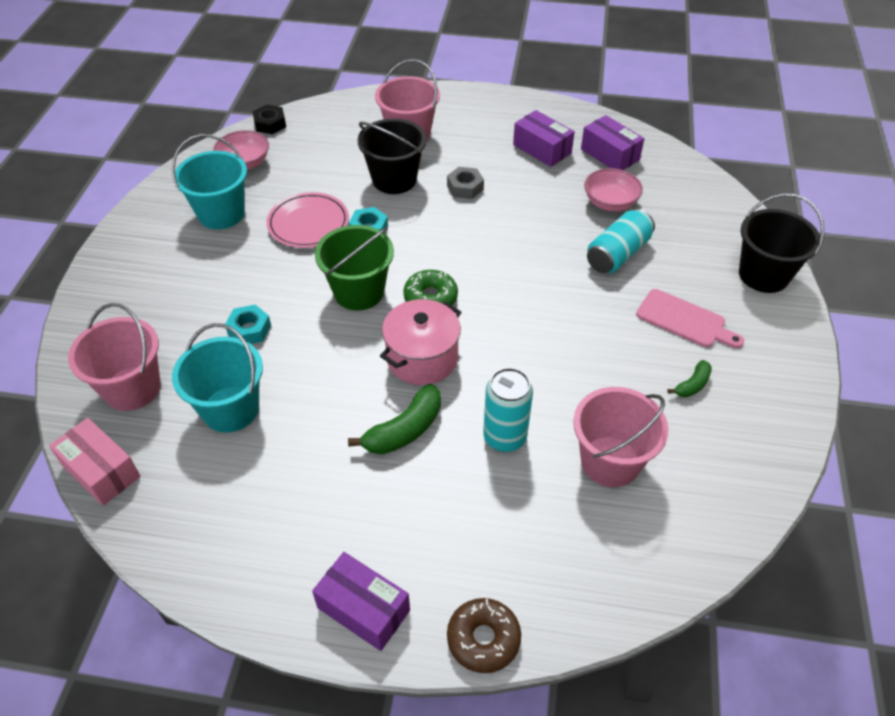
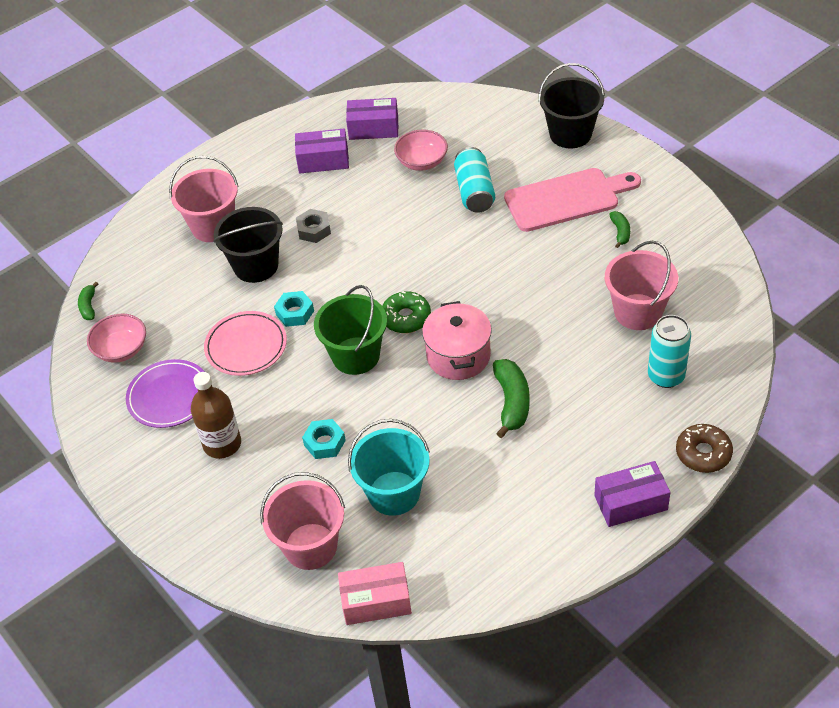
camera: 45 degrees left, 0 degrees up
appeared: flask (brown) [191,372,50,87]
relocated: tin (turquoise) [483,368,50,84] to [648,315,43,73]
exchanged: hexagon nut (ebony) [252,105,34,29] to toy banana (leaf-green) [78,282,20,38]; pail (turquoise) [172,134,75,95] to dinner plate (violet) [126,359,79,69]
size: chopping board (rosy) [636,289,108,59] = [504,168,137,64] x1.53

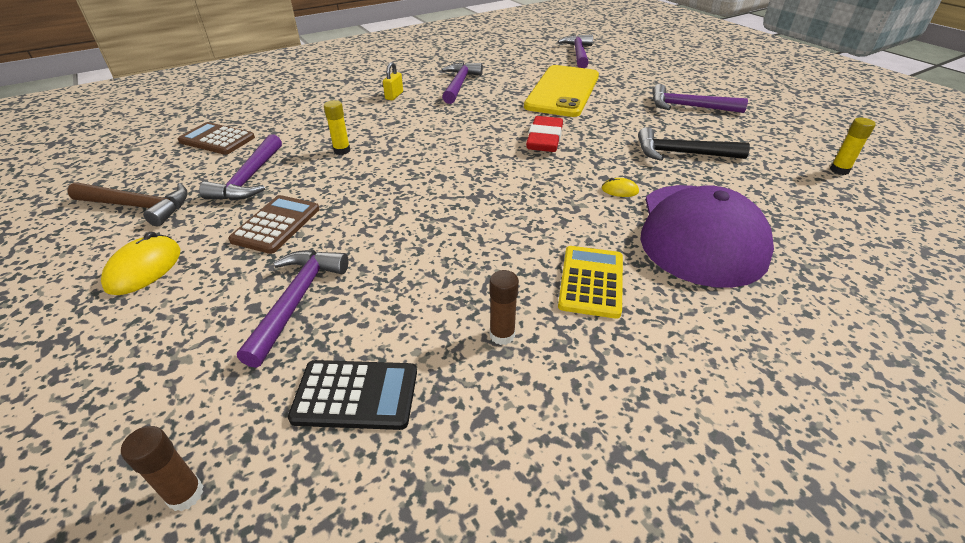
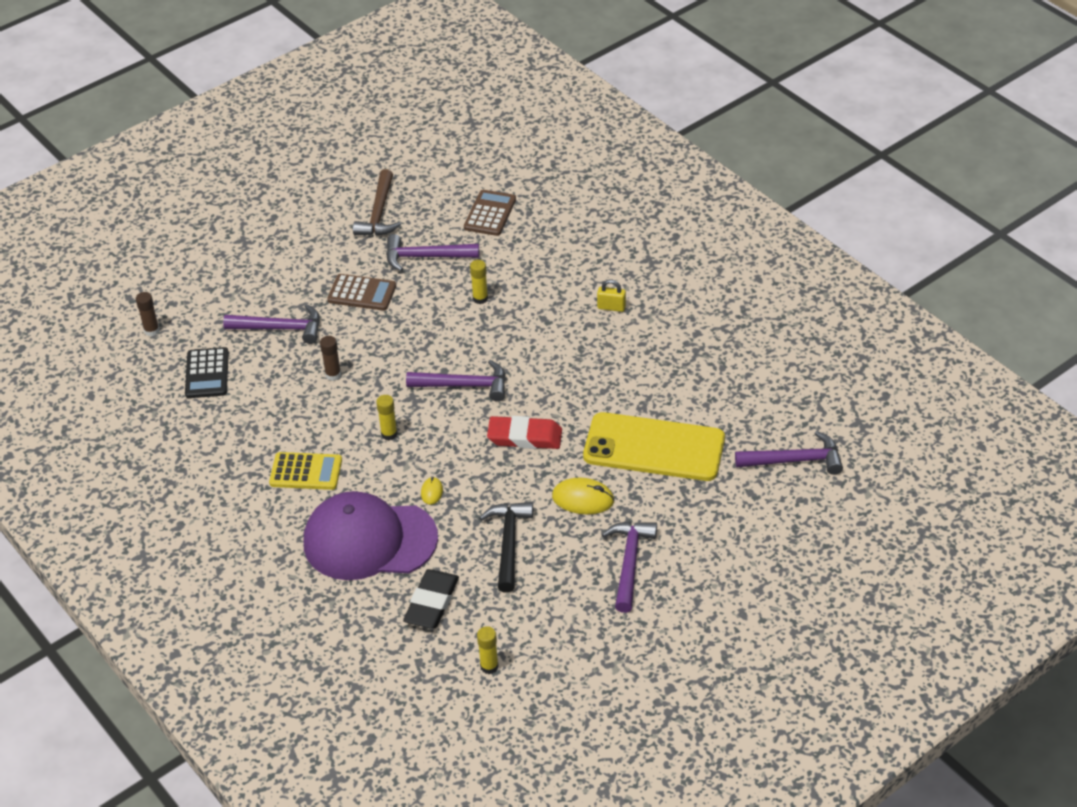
camera: 85 degrees right, 5 degrees up
appeared: stick of glue (golden) [376,395,21,45]; pencil eraser (ebony) [403,569,56,60]
relocated: claw hammer (violet) [441,62,42,42] to [406,360,100,42]; PC mouse (golden) [101,232,79,63] to [552,478,62,36]; stick of glue (brown) [490,270,29,75] to [320,336,21,45]

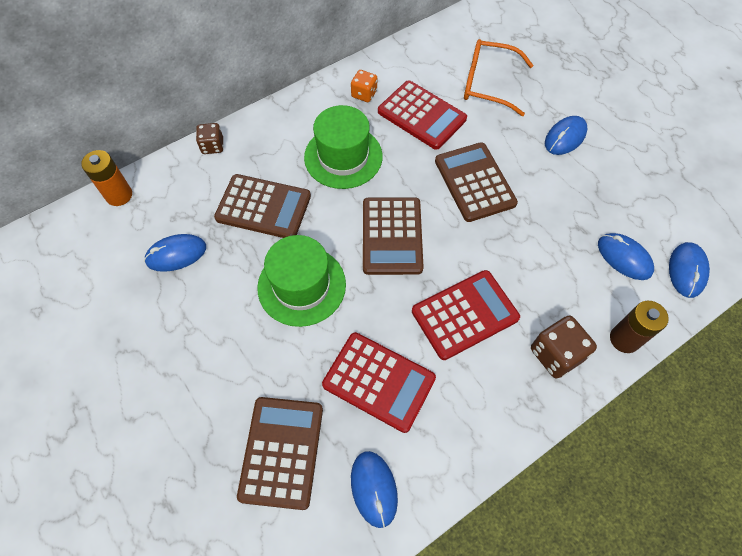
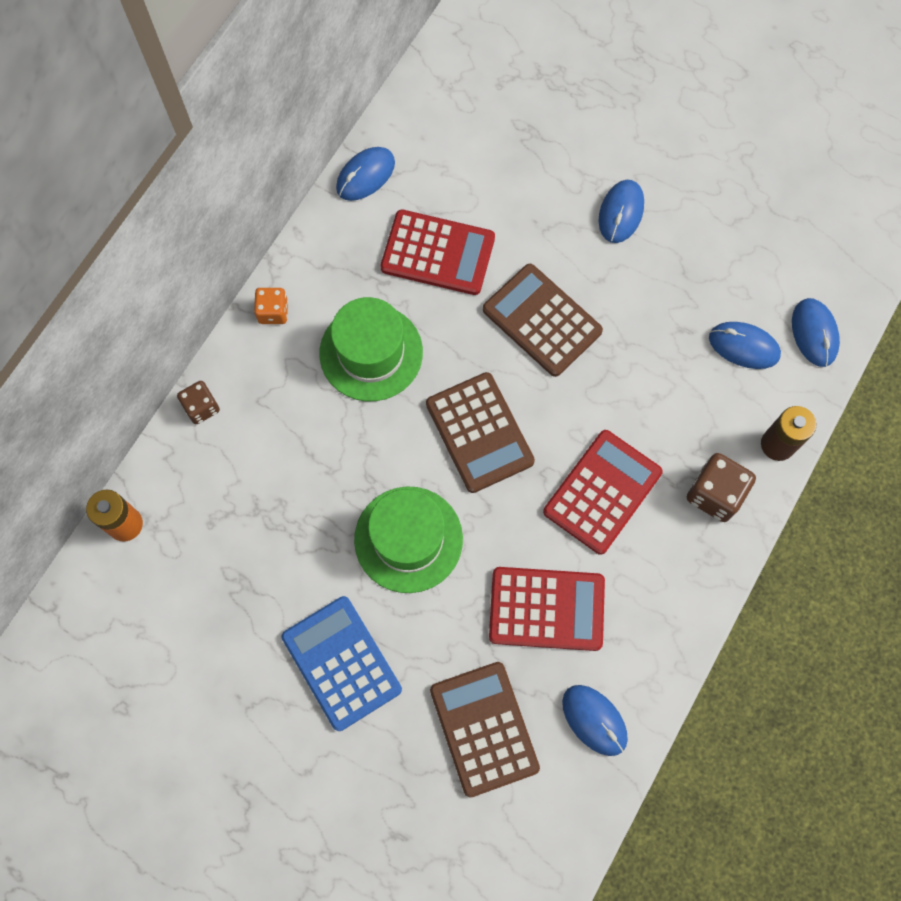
camera: 25 degrees left, 10 degrees up
missing: spectacles (bright orange) [464,39,69,77]; adding machine (brown) [214,174,97,64]
appeared: adding machine (royal blue) [281,596,121,135]
relocated: die (bright orange) [351,70,26,32] to [254,288,34,36]; PC mouse (royal blue) [144,234,62,38] to [336,147,59,54]

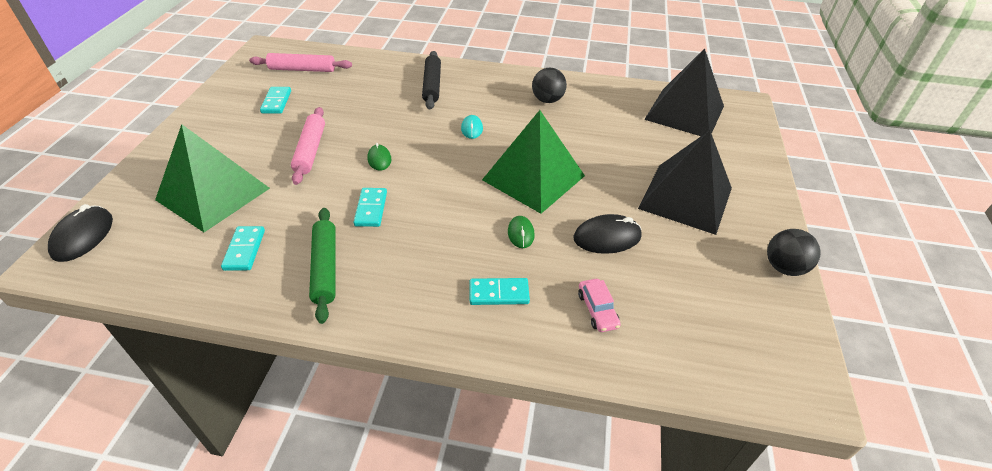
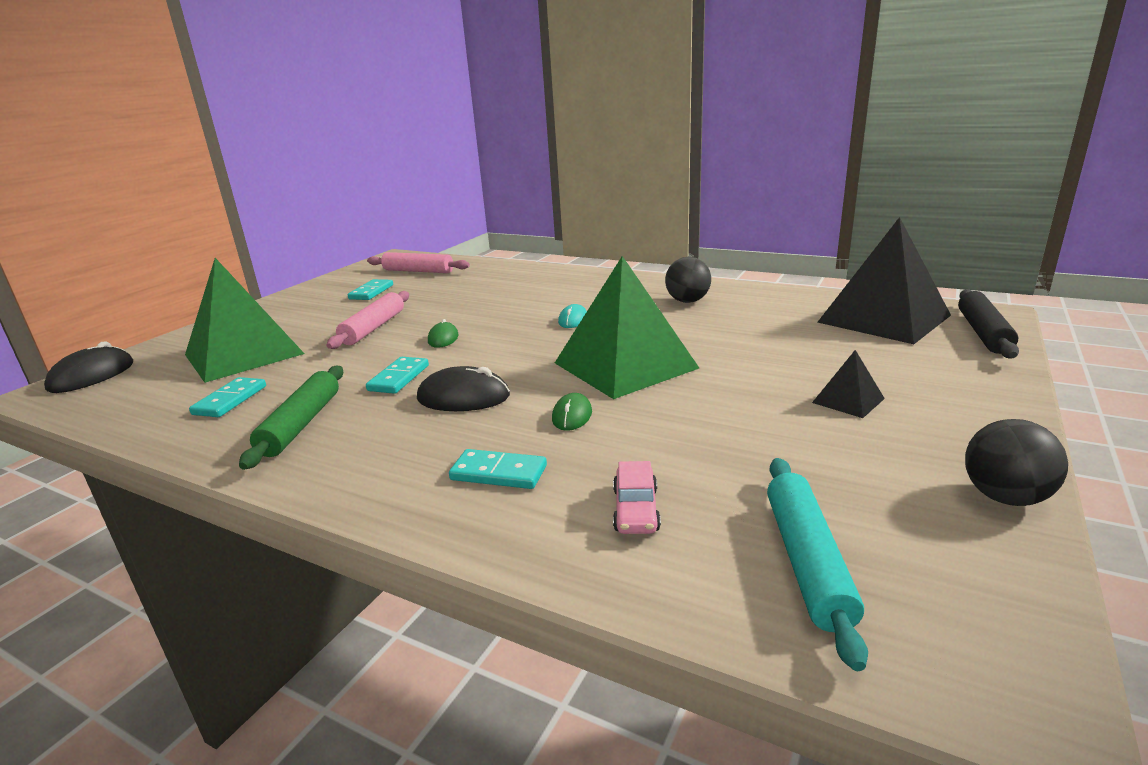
camera: 20 degrees right, 20 degrees down
appeared: dough roller (turquoise) [767,458,101,213]
relocated: dough roller (ebony) [422,51,19,59] to [958,289,61,70]; PC mouse (ebony) [573,214,69,40] to [417,366,93,45]
size: pyramid shape (ebony) [638,130,94,105] = [812,350,73,68] x0.43

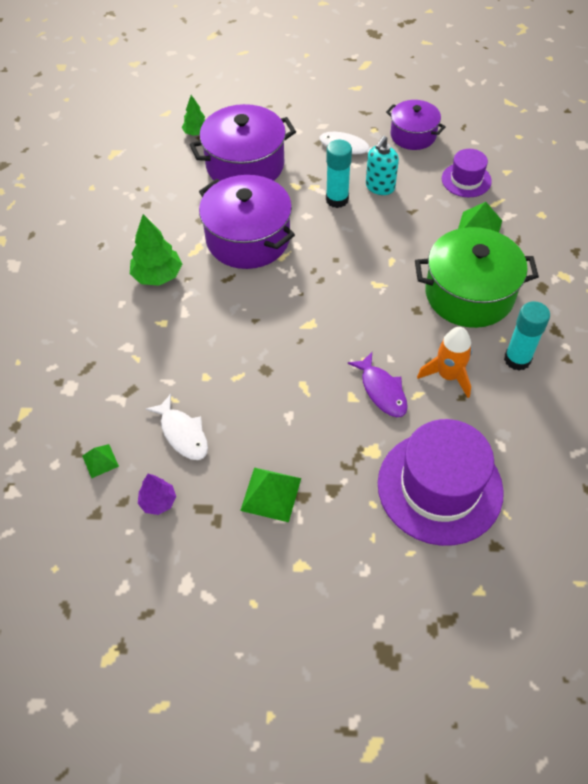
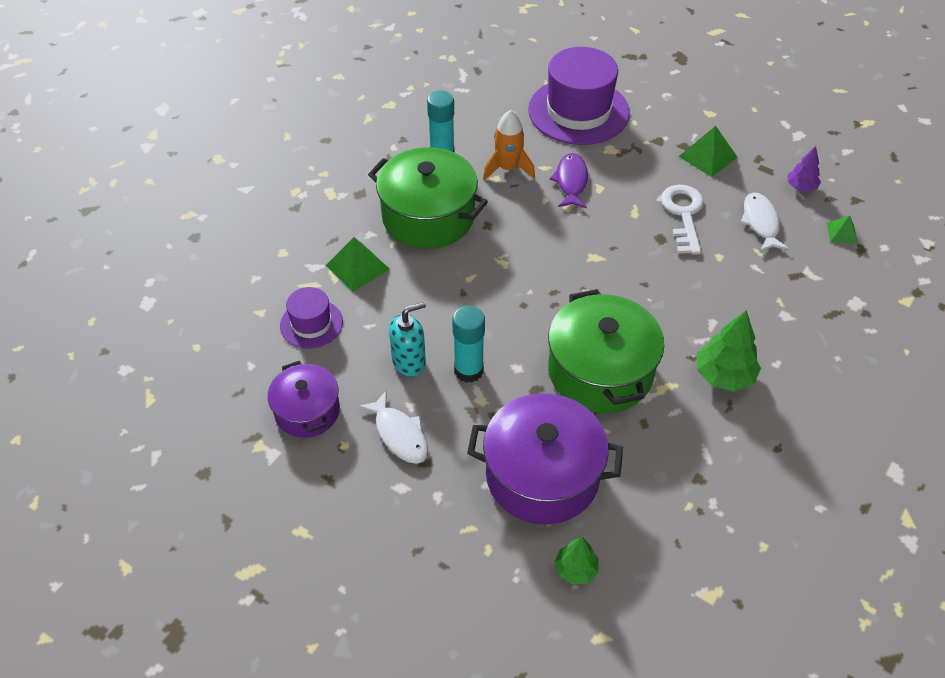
camera: 150 degrees left, 5 degrees down
appeared: key (snow-white) [661,185,43,70]
colour: pot (violet) [199,175,96,94] to pot (leaf-green) [548,289,116,124]

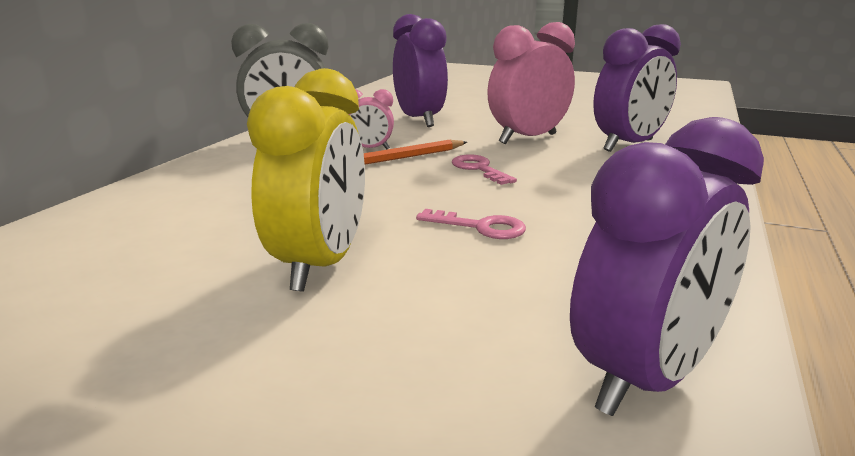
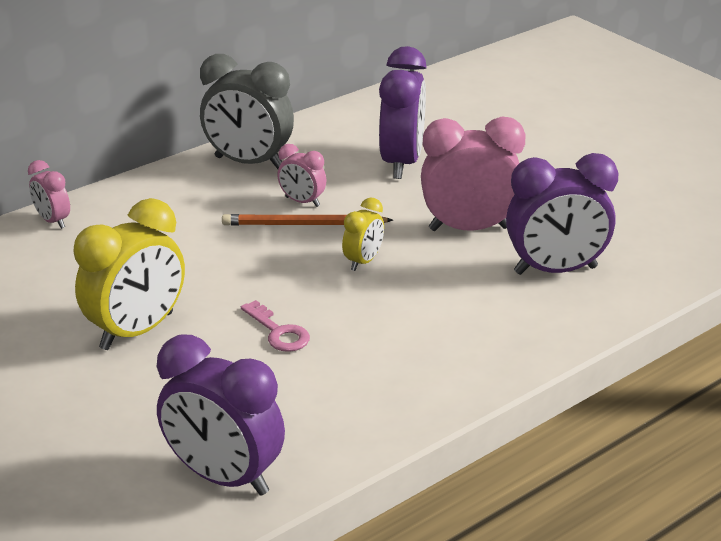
camera: 30 degrees right, 10 degrees up
appeared: alarm clock (rosy) [28,160,42,69]
exchanged: key (rosy) [452,155,65,30] to alarm clock (golden) [342,198,42,73]
spun: alarm clock (violet) [570,117,194,299] = [157,335,128,161] 45 degrees clockwise

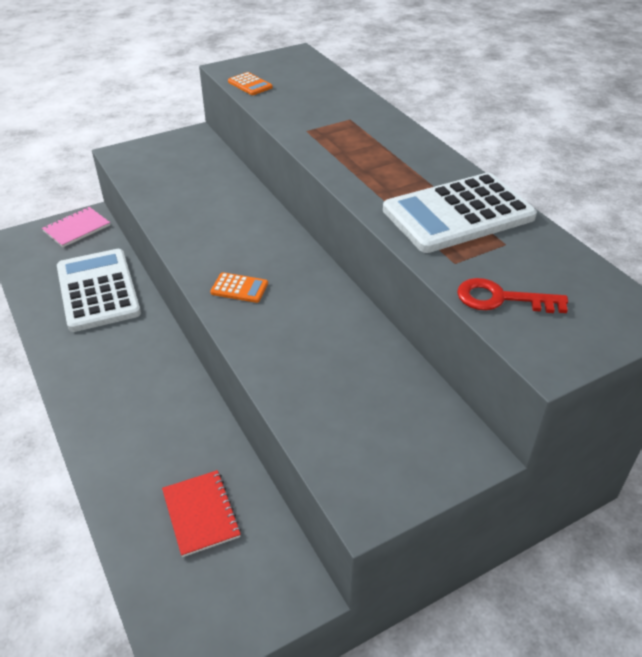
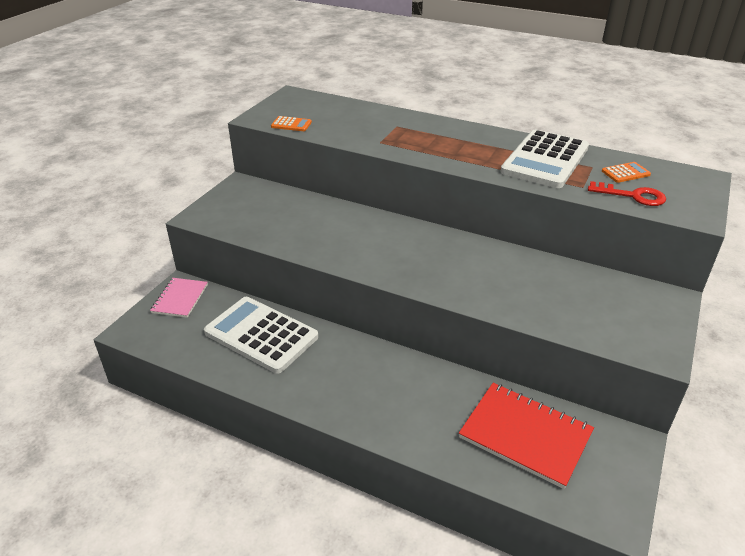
camera: 35 degrees left, 5 degrees down
relocated: adding machine (bright orange) [210,272,58,31] to [602,162,49,21]
spun: key (scarlet) [457,278,111,35] = [588,181,78,25] 135 degrees counterclockwise
size: notebook (scarlet) [162,470,79,87] = [459,383,135,106] x1.67

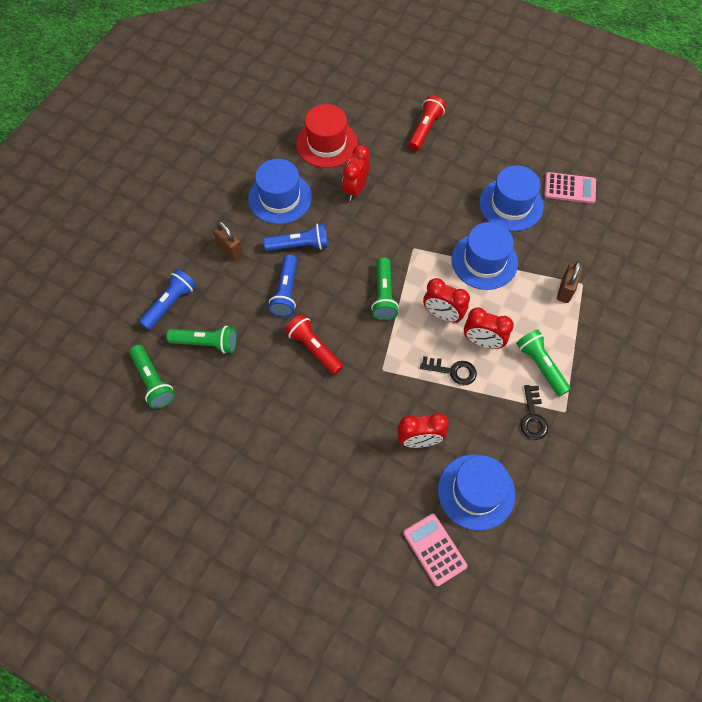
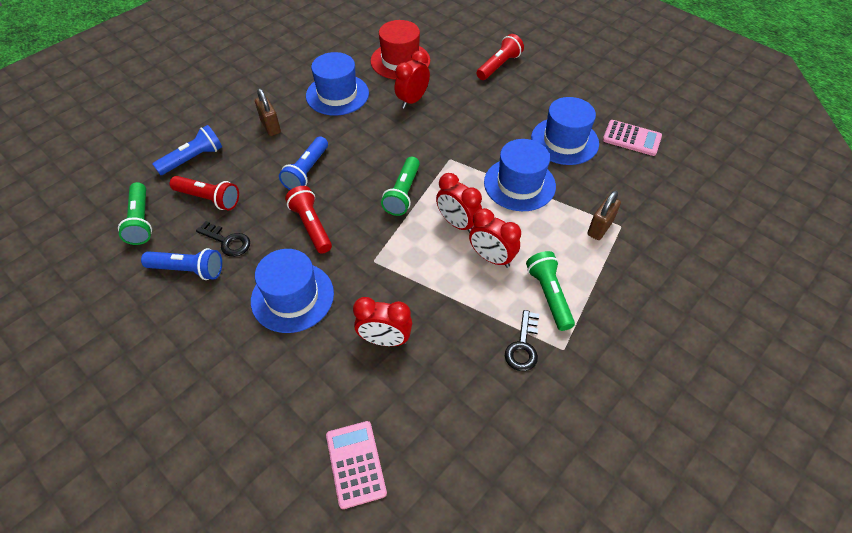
camera: 15 degrees right, 10 degrees down
relocated: torch (royal blue) [263,224,65,27] to [141,248,81,32]; key (ebony) [420,356,57,29] to [196,221,54,36]; tall hat (royal blue) [438,454,77,77] to [251,249,83,84]
colour: torch (leaf-green) [166,326,71,28] to torch (scarlet) [170,176,69,34]

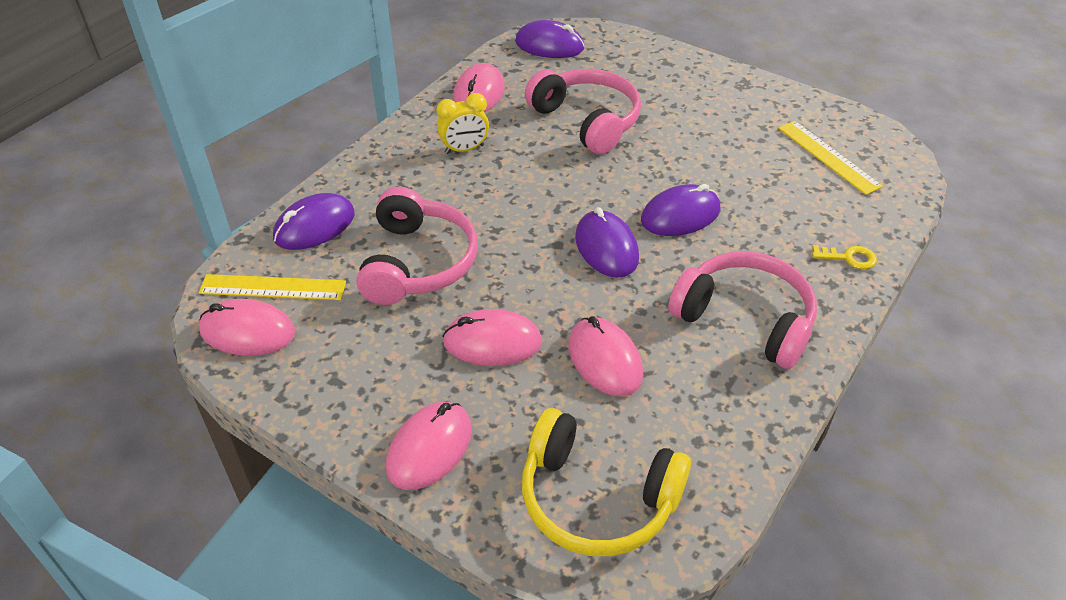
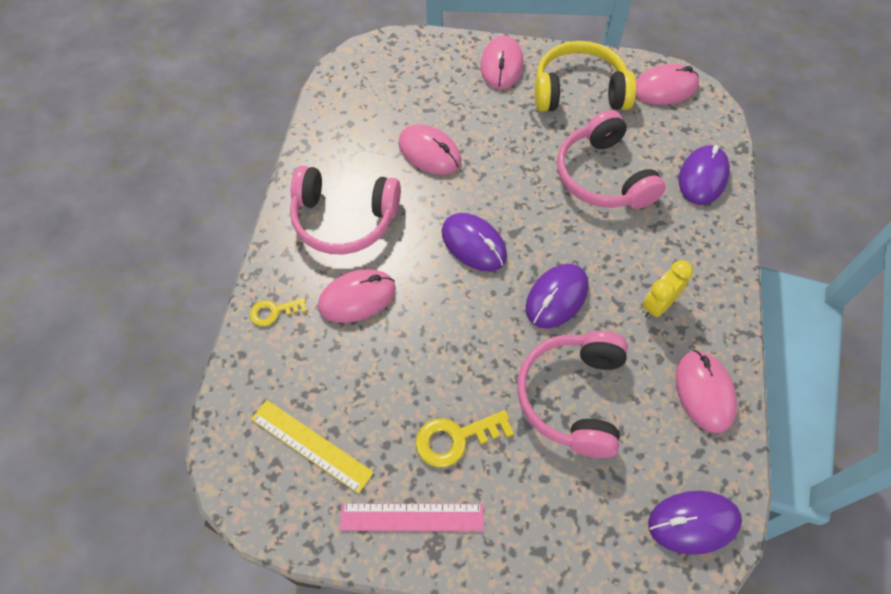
camera: 155 degrees right, 15 degrees up
missing: straightedge (golden) [199,274,147,26]
appeared: key (golden) [416,410,98,58]; straightedge (rosy) [340,503,144,28]
relocated: PC mouse (violet) [641,184,79,52] to [526,264,63,64]; PC mouse (rosy) [442,309,100,57] to [318,269,78,54]; headset (golden) [522,408,169,148] to [535,41,101,71]
spun: headset (rosy) [525,69,116,85] = [517,331,111,127] 75 degrees clockwise

